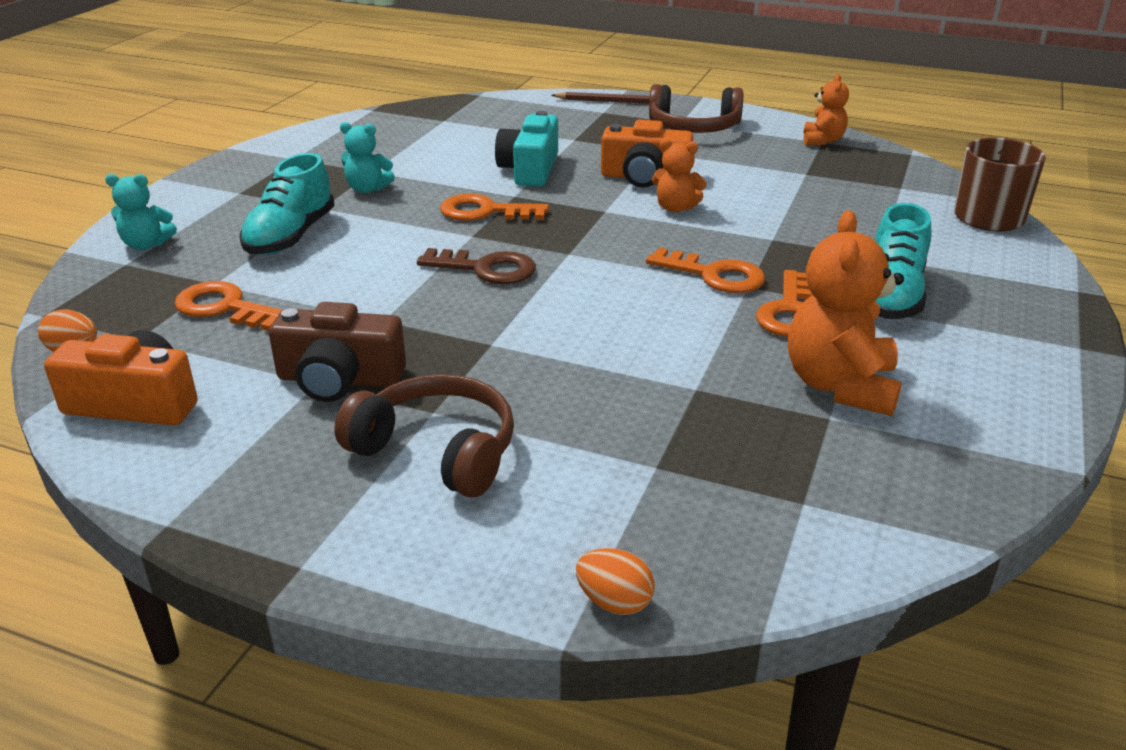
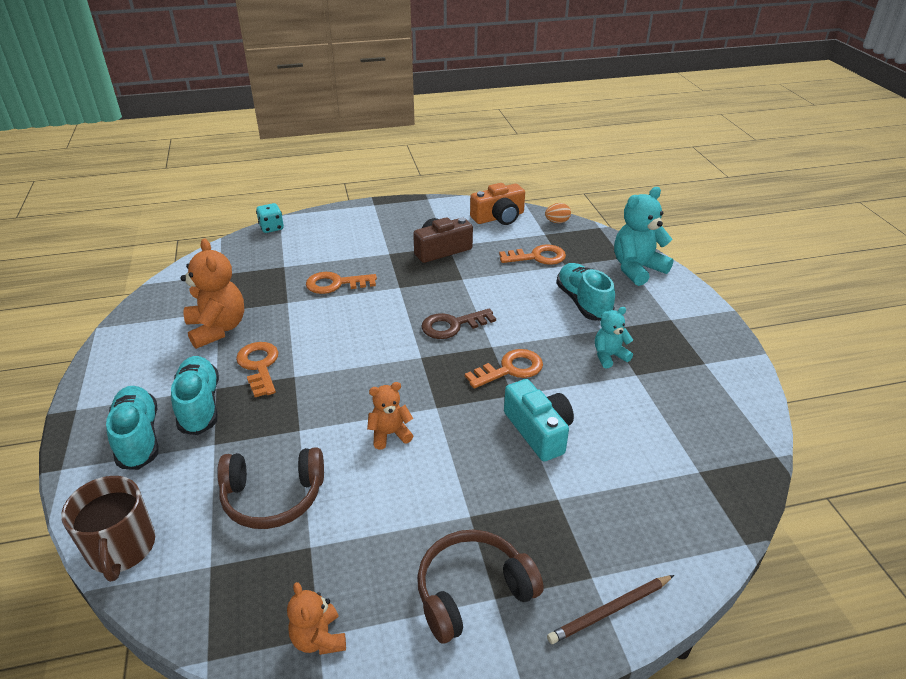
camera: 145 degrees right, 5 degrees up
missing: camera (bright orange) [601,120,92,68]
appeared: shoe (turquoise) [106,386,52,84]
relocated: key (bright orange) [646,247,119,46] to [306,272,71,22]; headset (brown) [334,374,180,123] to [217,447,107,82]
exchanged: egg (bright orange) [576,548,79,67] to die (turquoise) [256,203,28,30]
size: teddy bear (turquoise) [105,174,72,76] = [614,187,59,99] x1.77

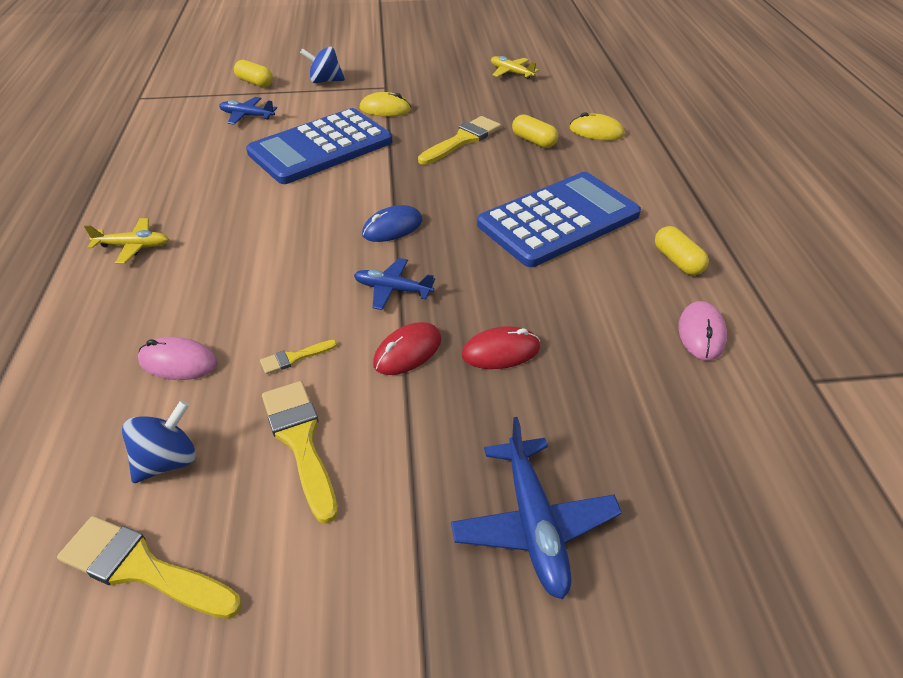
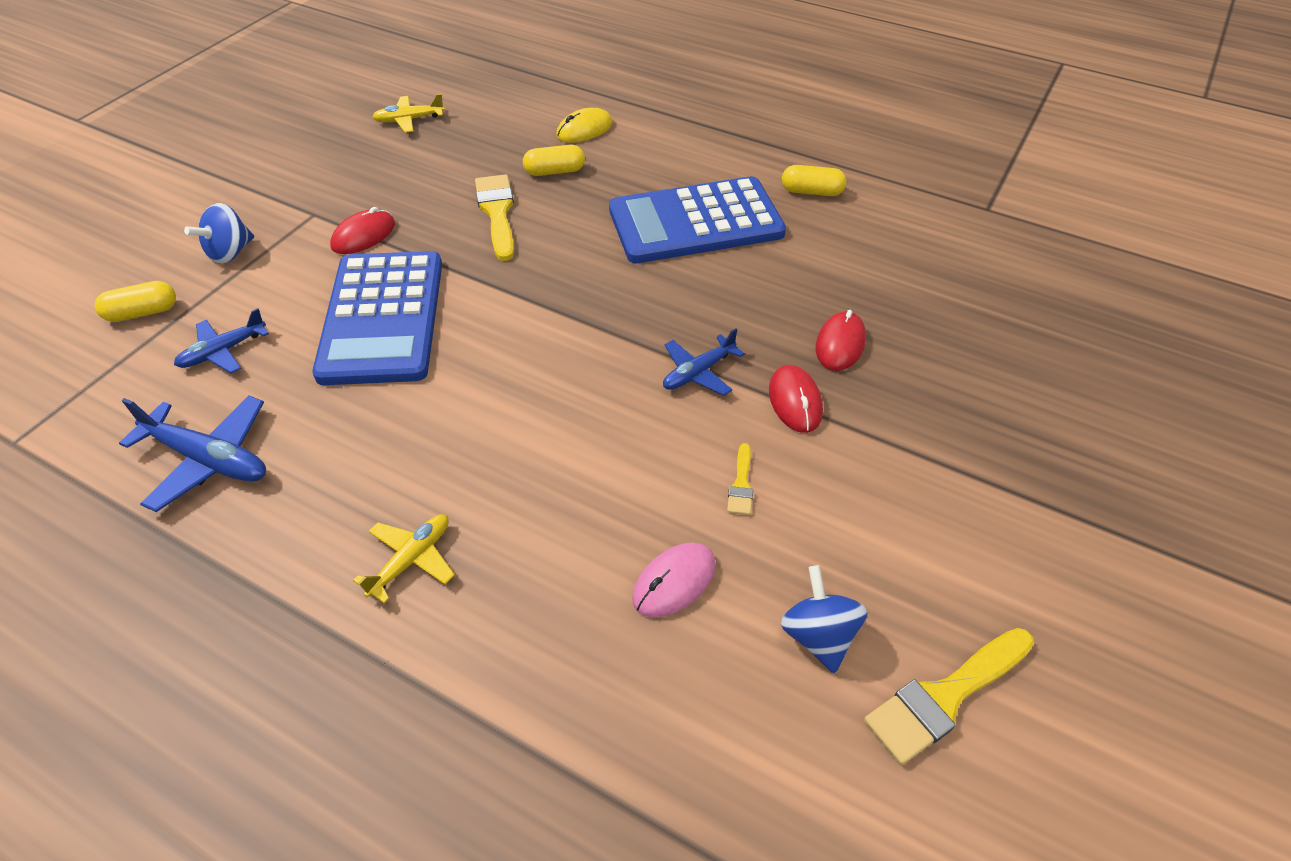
camera: 55 degrees left, 5 degrees up
missing: PC mouse (royal blue) [362,205,61,37]; PC mouse (rosy) [678,301,49,59]; paint brush (golden) [262,381,76,143]
relocated: aeroplane (royal blue) [451,417,171,182] to [119,396,147,116]
colour: PC mouse (golden) [360,92,51,24] to PC mouse (scarlet) [330,207,65,47]
spun: adding machine (royal blue) [477,172,164,95] = [609,176,177,88] 105 degrees counterclockwise

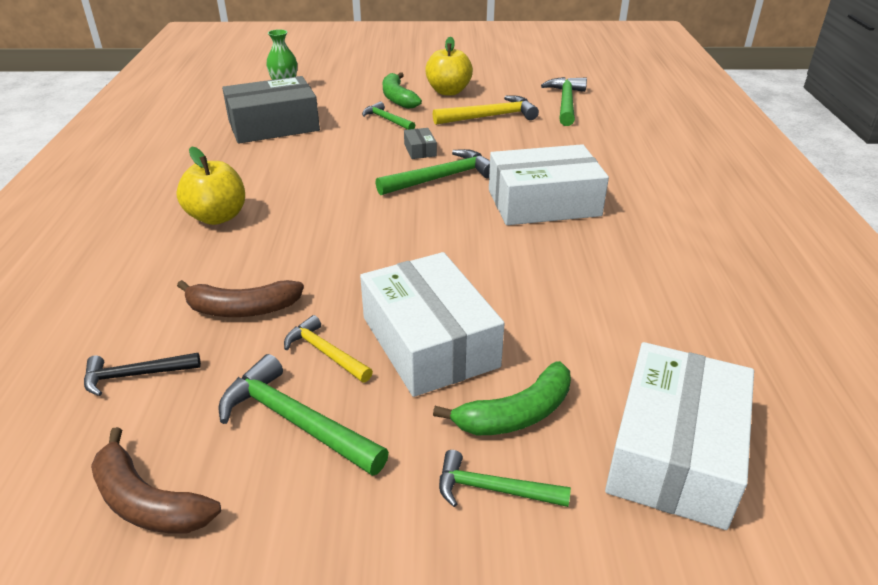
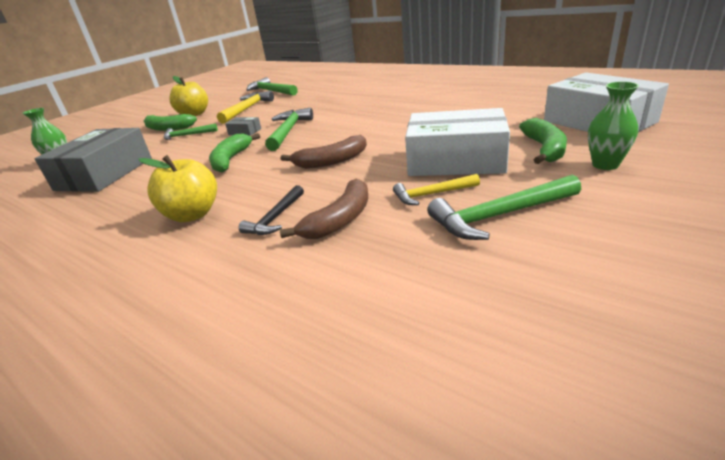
camera: 50 degrees left, 5 degrees down
missing: box (snow-white) [489,144,120,81]
appeared: toy banana (leaf-green) [209,133,51,39]
relocated: claw hammer (ebony) [84,353,117,43] to [239,185,65,50]; toy banana (brown) [91,427,130,107] to [281,135,86,34]
exchanged: claw hammer (leaf-green) [439,450,132,57] to vase (leaf-green) [588,82,51,88]

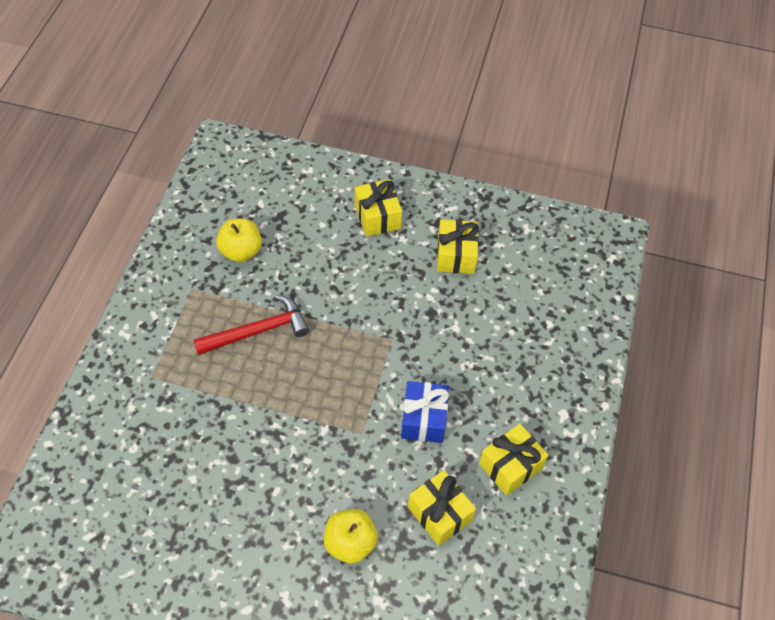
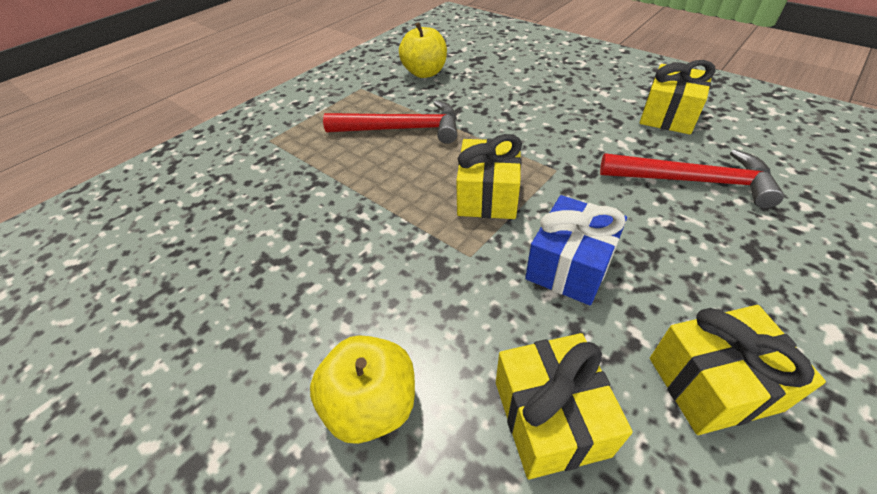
camera: 30 degrees right, 10 degrees down
appeared: claw hammer (scarlet) [600,149,184,59]
relocated: gift (golden) [355,179,47,58] to [456,134,66,85]

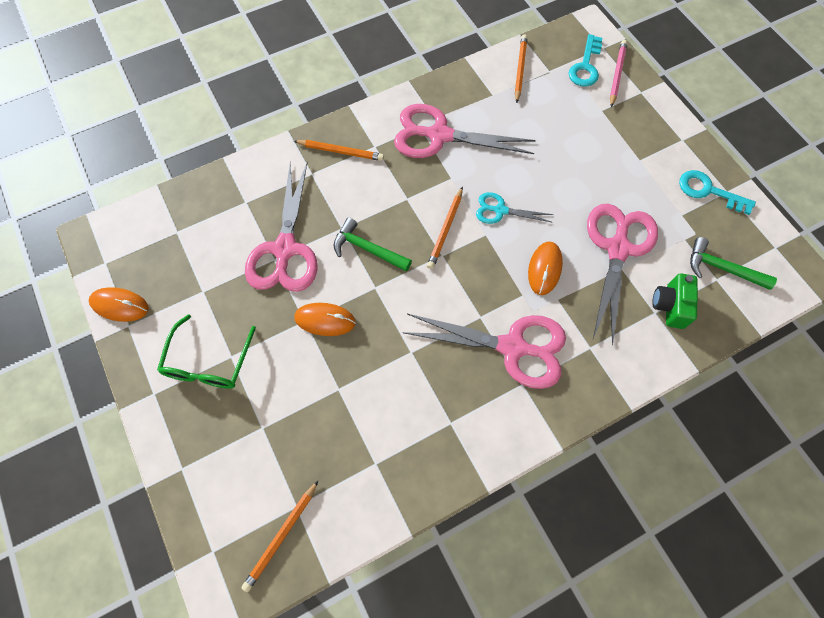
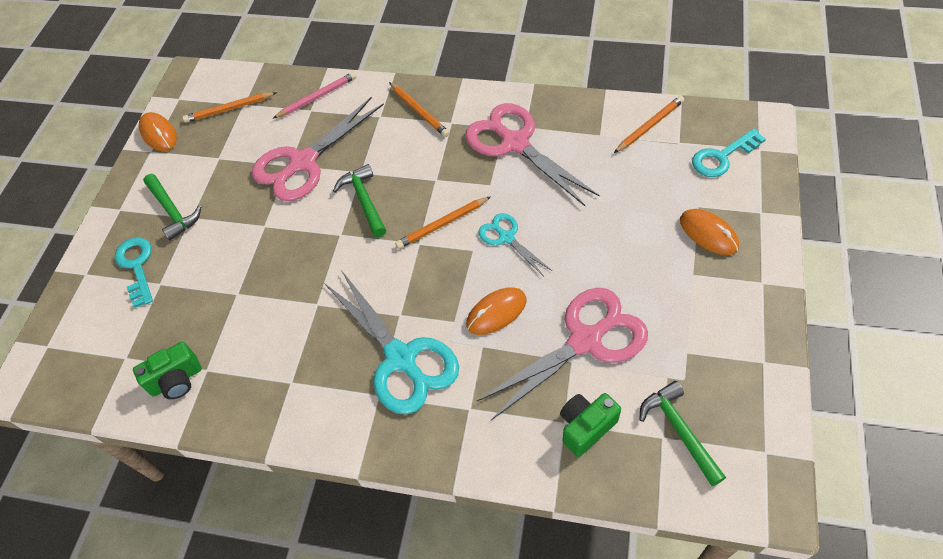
camera: 45 degrees right, 10 degrees down
appeared: camera (leaf-green) [133,342,69,57]
relocated: wooden pencil (rosy) [610,40,17,67] to [272,72,85,47]; key (turquoise) [679,170,77,45] to [114,237,39,71]; PC mouse (bright orange) [294,303,62,33] to [680,209,59,46]; wooden pencil (bright orange) [241,481,77,111] to [183,92,94,31]
exchanged: spectacles (leaf-green) [157,314,99,75] to claw hammer (leaf-green) [143,174,58,66]
colour: shears (rosy) [402,314,164,75] to shears (turquoise) [324,270,135,144]

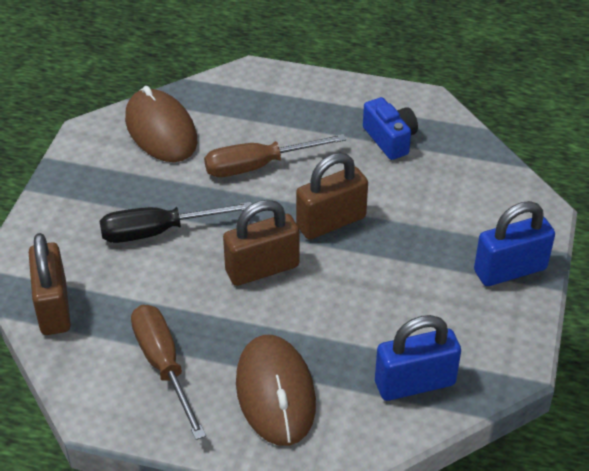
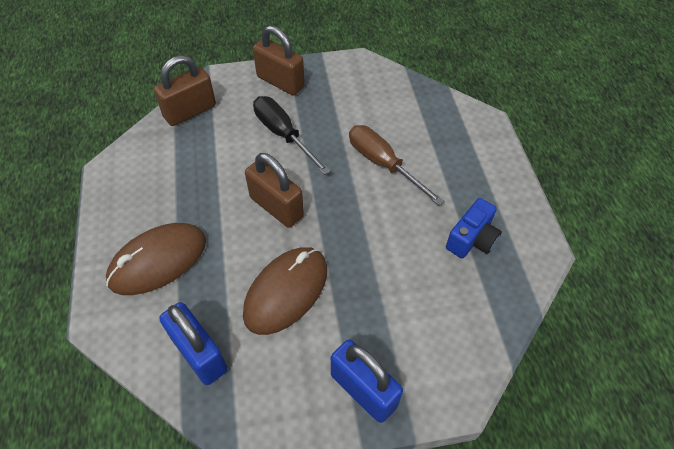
camera: 65 degrees right, 10 degrees up
missing: flat screwdriver (brown) [131,305,75,135]
relocated: PC mouse (brown) [125,86,72,76] to [243,247,84,88]; padlock (brown) [296,153,72,86] to [253,25,52,70]

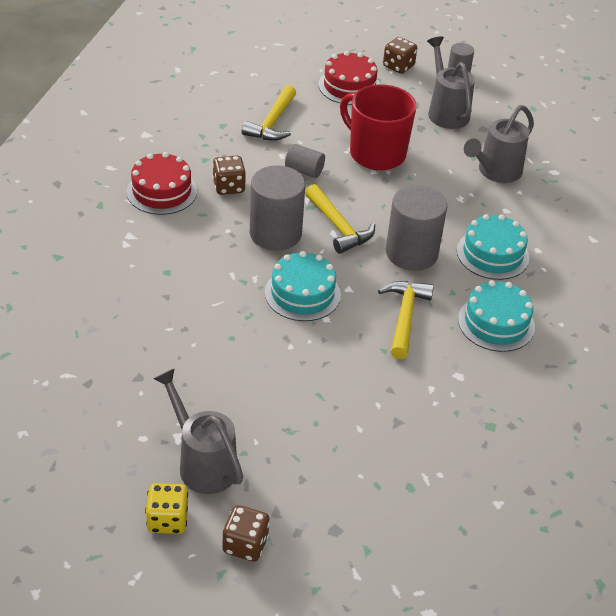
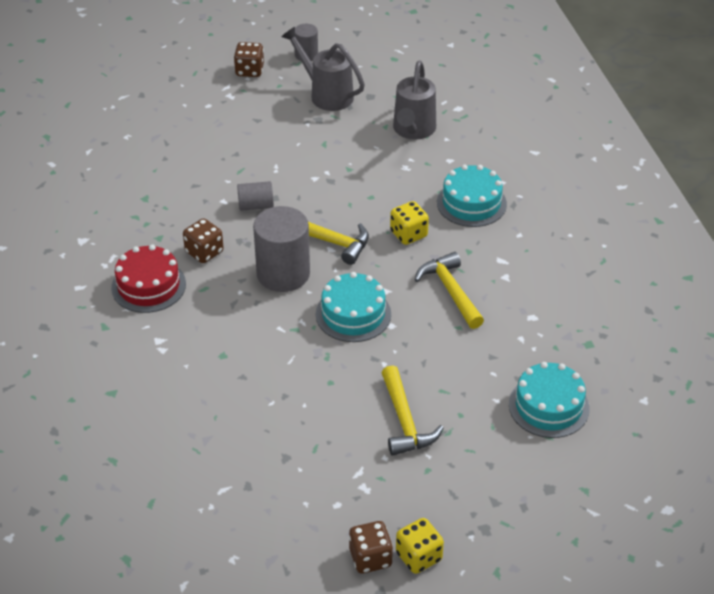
camera: 30 degrees left, 0 degrees up
missing: cake (scarlet) [318,51,62,54]; tea mug (scarlet) [340,84,77,86]; sprinkling can (gray) [153,368,90,126]
relocated: claw hammer (golden) [242,85,54,56] to [382,365,62,91]; cake (turquoise) [458,280,77,72] to [509,362,81,76]; die (brown) [222,505,48,56] to [349,521,44,53]
exchanged: cylinder shape (gray) [386,185,61,86] to die (golden) [390,201,39,44]

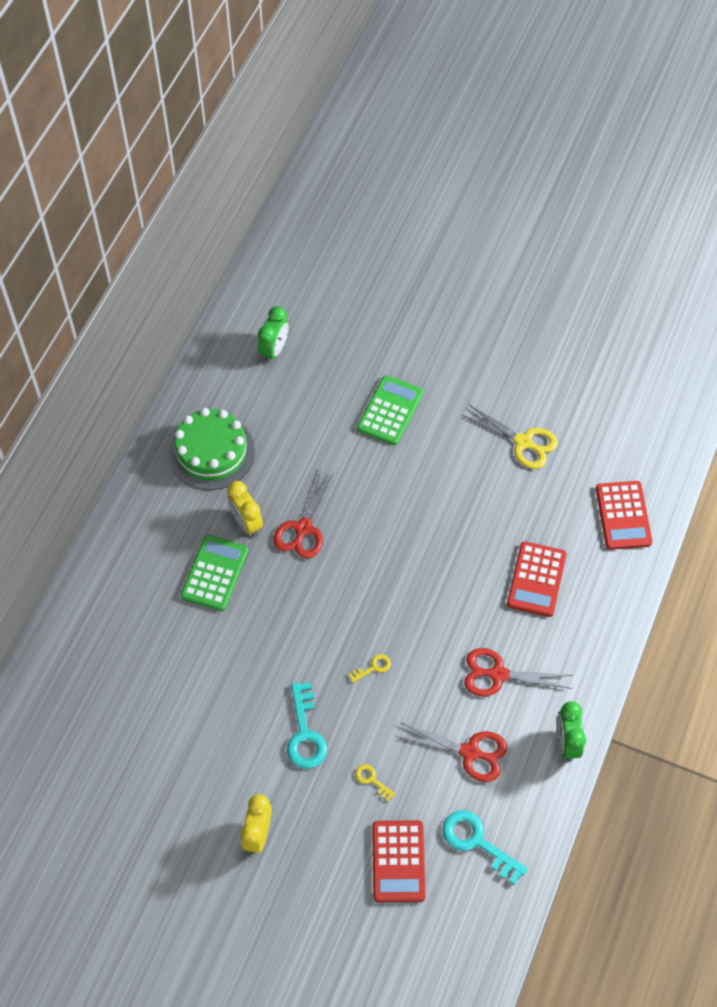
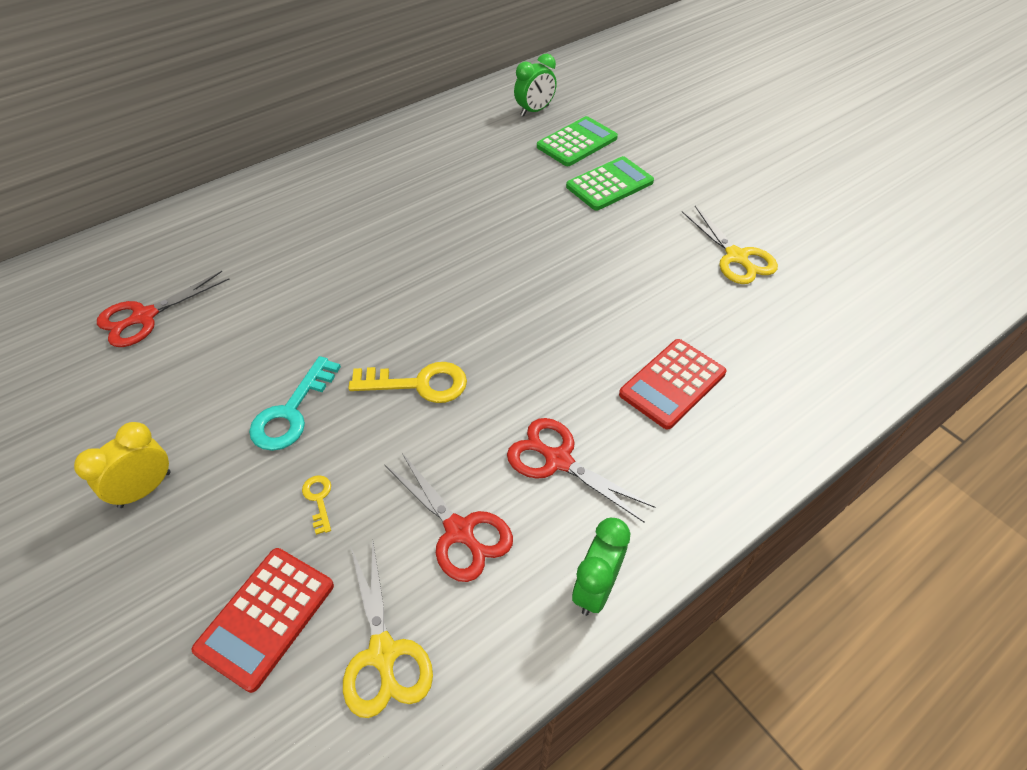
camera: 30 degrees right, 10 degrees down
missing: cake (leaf-green) [169,408,86,82]; alarm clock (golden) [227,481,36,56]; adding machine (scarlet) [596,481,56,69]
relocated: shears (scarlet) [274,469,60,89] to [97,271,133,76]; adding machine (leaf-green) [181,535,67,76] to [537,116,81,50]
exchanged: key (turquoise) [443,810,85,75] to shears (golden) [343,538,90,180]
size: key (golden) [348,654,43,29] = [348,362,119,41] x1.98

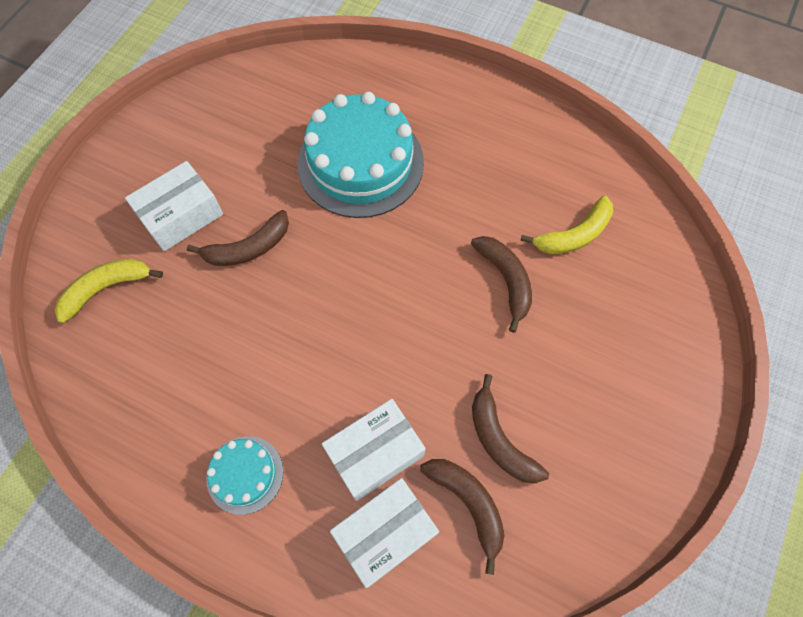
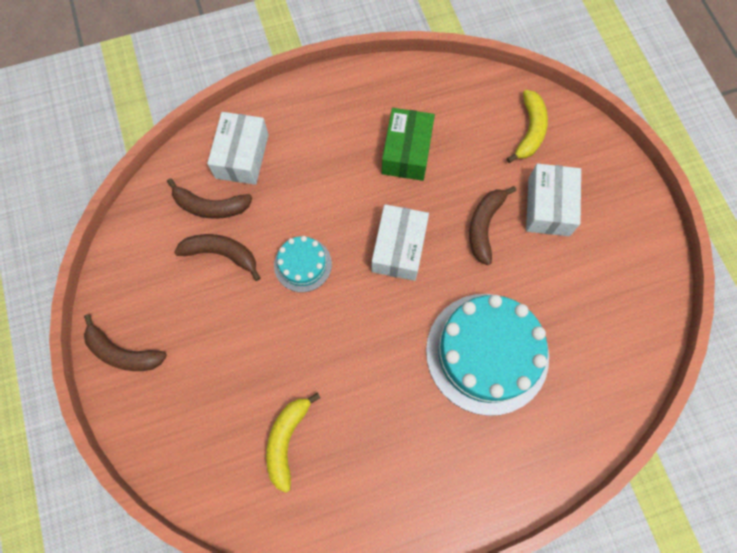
camera: 135 degrees right, 5 degrees up
appeared: box (leaf-green) [382,108,53,73]
relocated: toy banana (brown) [471,236,61,97] to [84,314,83,57]; box (snow-white) [322,399,103,102] to [372,204,57,77]; cake (turquoise) [206,436,77,79] to [274,236,58,56]

